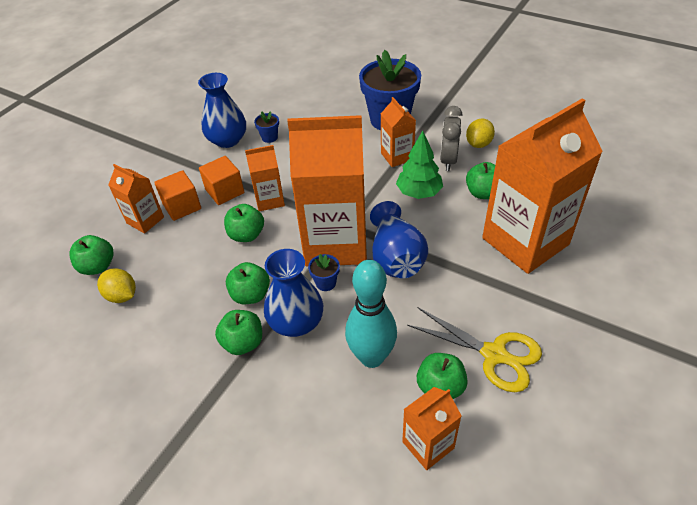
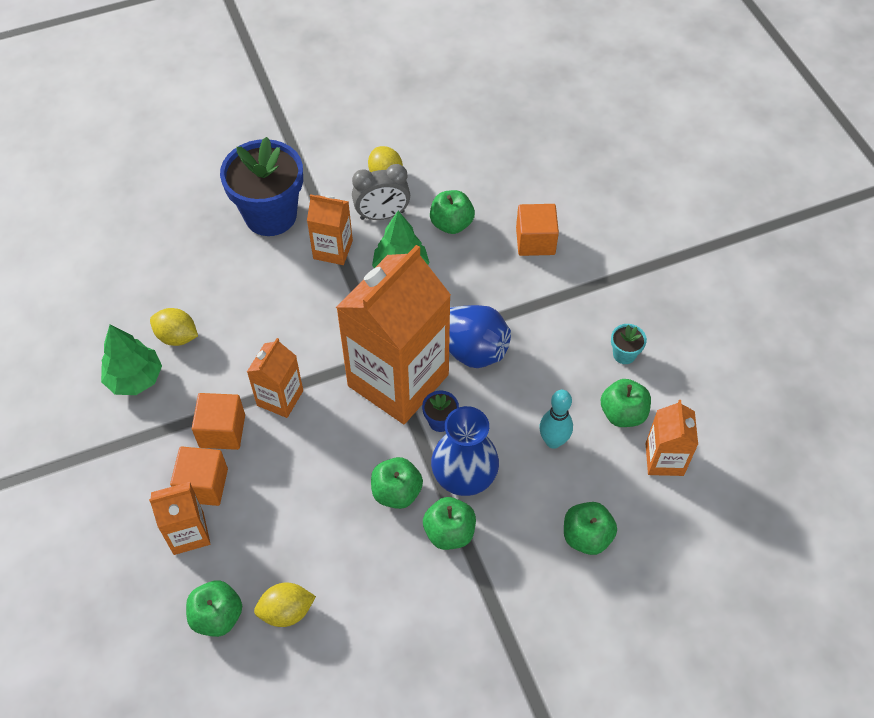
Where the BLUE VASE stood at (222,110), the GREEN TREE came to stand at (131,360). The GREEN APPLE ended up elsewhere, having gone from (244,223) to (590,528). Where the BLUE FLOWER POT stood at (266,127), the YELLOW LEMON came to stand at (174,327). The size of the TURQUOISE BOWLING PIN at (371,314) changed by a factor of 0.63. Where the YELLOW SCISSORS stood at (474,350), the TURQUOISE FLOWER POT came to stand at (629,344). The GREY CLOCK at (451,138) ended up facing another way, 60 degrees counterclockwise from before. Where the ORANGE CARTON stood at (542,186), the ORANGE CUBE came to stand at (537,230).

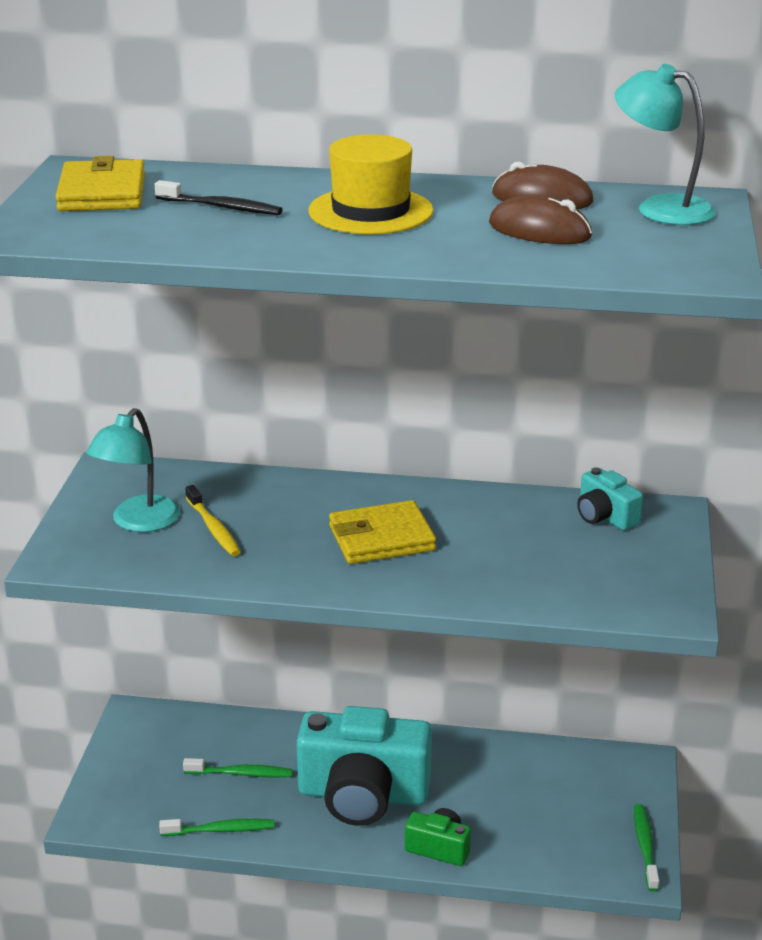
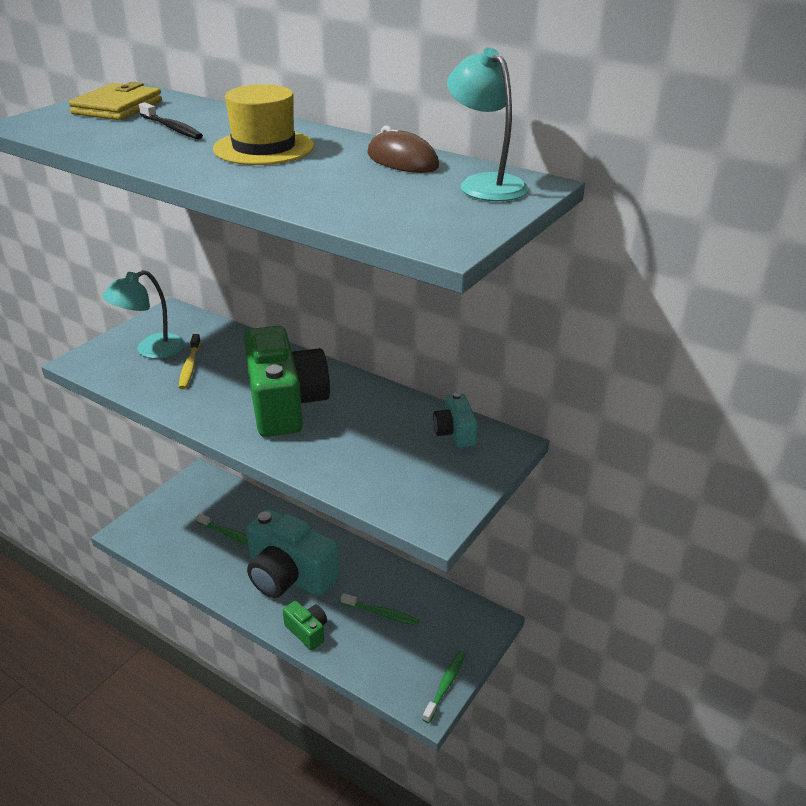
The GREEN TOOTHBRUSH ended up elsewhere, having gone from (217,827) to (380,609). Where the YELLOW WALLET stood at (382,532), the GREEN CAMERA came to stand at (287,381). The second view lost the BROWN MOUSE at (540,219).

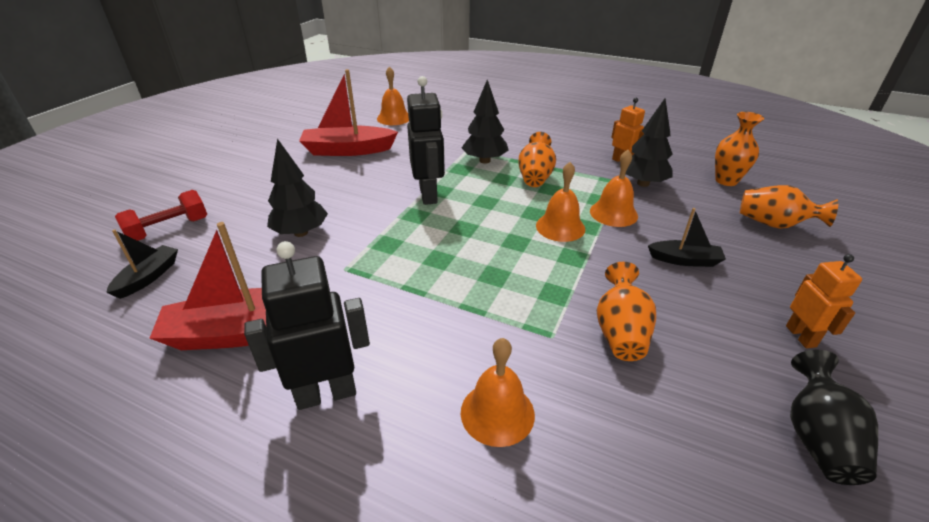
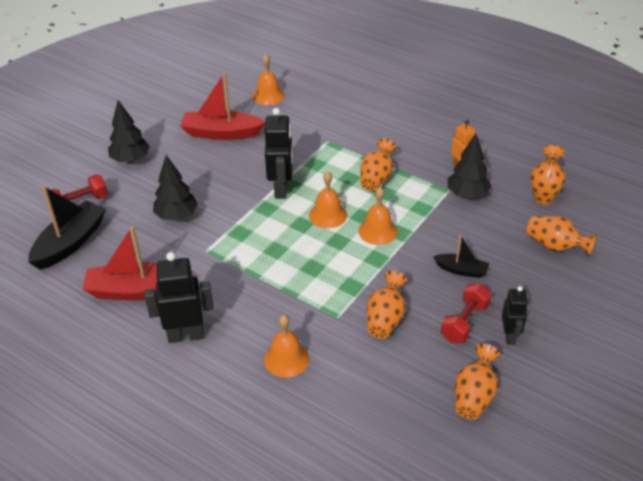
The size of the BLACK BOAT at (142,264) changed by a factor of 1.81. The BLACK TREE ended up elsewhere, having gone from (485,122) to (129,131). The ORANGE BELL ended up elsewhere, having gone from (614,188) to (328,199). What was the ORANGE ROBOT at (824,301) turned into the BLACK ROBOT at (515,315). What was the BLACK VASE at (834,417) turned into the ORANGE VASE at (477,382). The second view gained the RED DUMBBELL at (466,313).

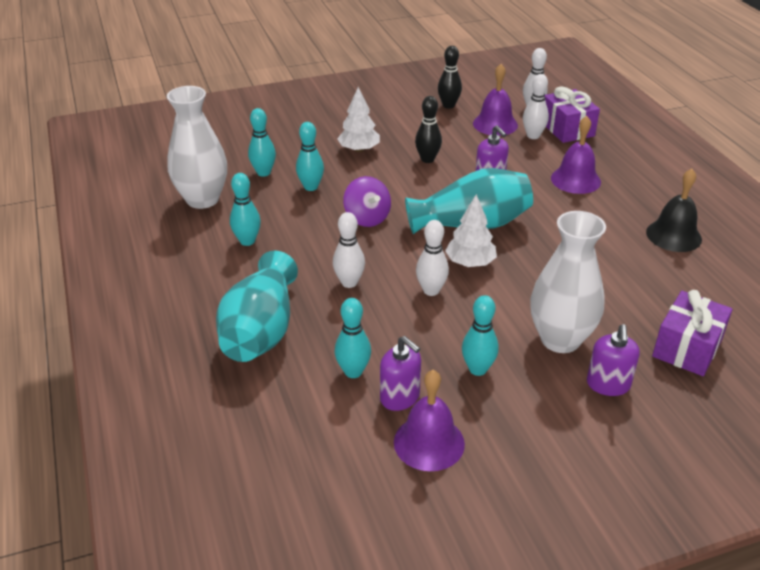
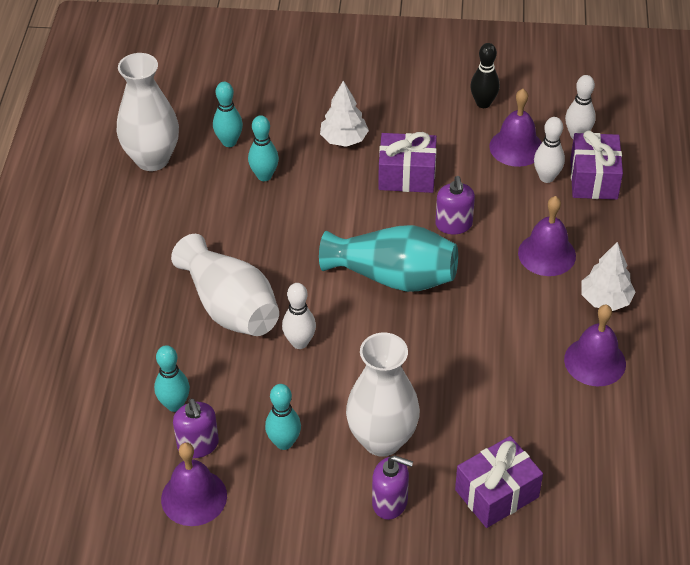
The second view lost the TURQUOISE VASE at (257,306). The second view lost the TURQUOISE BOWLING PIN at (245,209). Where the WHITE BOWLING PIN stood at (349,250), the WHITE VASE came to stand at (225,285). The second view lost the PURPLE SPINNING TOP at (367,201). Where the BLACK BOWLING PIN stood at (428,129), the PURPLE GIFT came to stand at (407,162). The WHITE TREE ended up elsewhere, having gone from (471,230) to (608,276). The PURPLE SOAP DISPENSER at (613,360) ended up facing another way, 105 degrees counterclockwise from before. What was the BLACK BELL at (674,210) turned into the PURPLE BELL at (595,346).

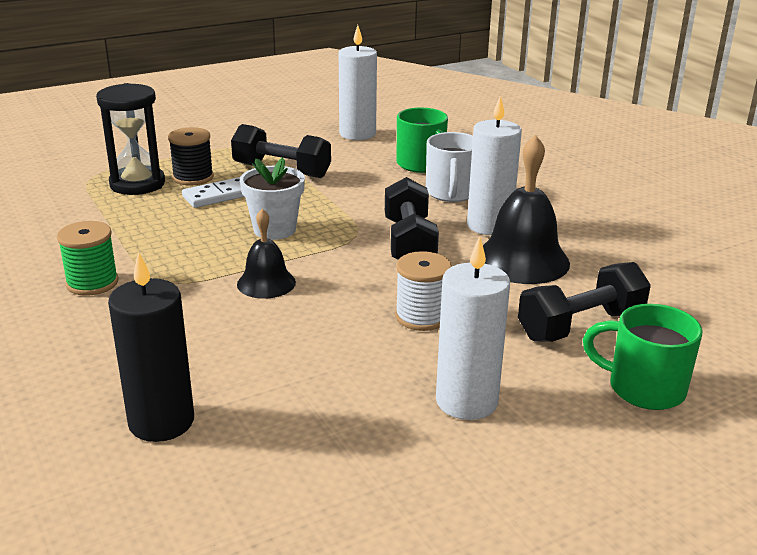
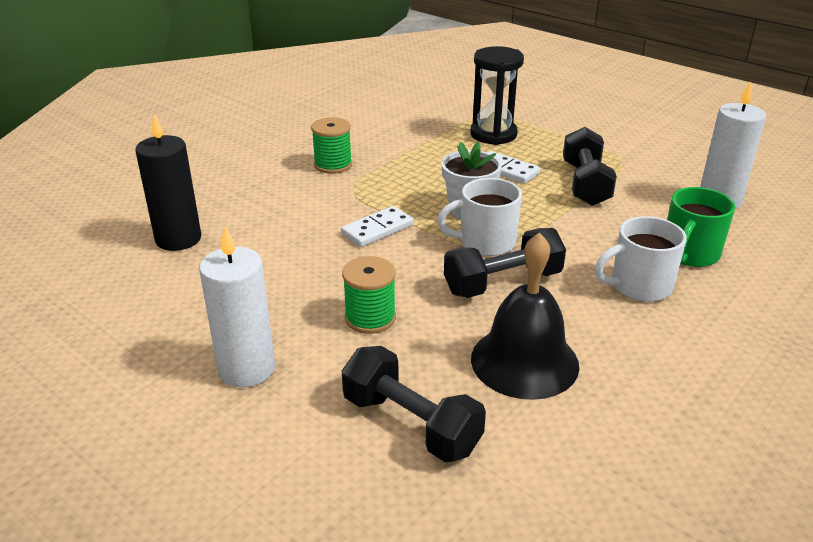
The second view lost the BLACK SPOOL at (191,156). Where the BLACK BELL stood at (266,254), the WHITE DOMINO came to stand at (377,226). What was the WHITE SPOOL at (423,291) turned into the GREEN SPOOL at (369,295). The second view lost the WHITE CANDLE at (494,165). The second view lost the GREEN MUG at (642,357). The second view gained the WHITE MUG at (479,217).

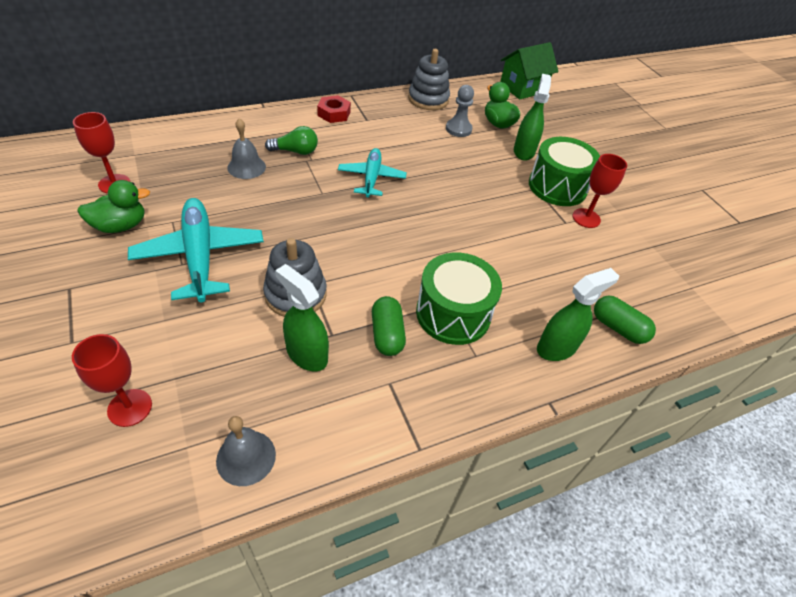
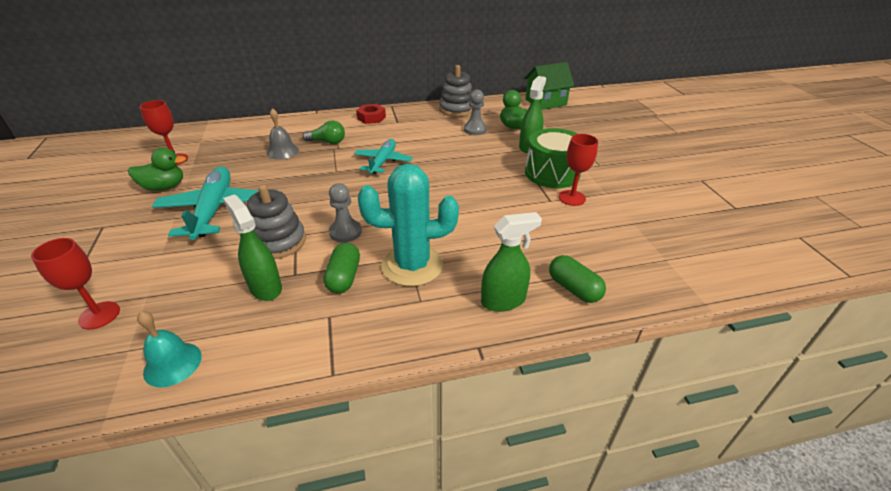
What was the GREY BELL at (246,451) turned into the TURQUOISE BELL at (169,349). Where the GREEN DRUM stood at (459,299), the TURQUOISE CACTUS came to stand at (408,225). The second view gained the GREY PAWN at (345,212).

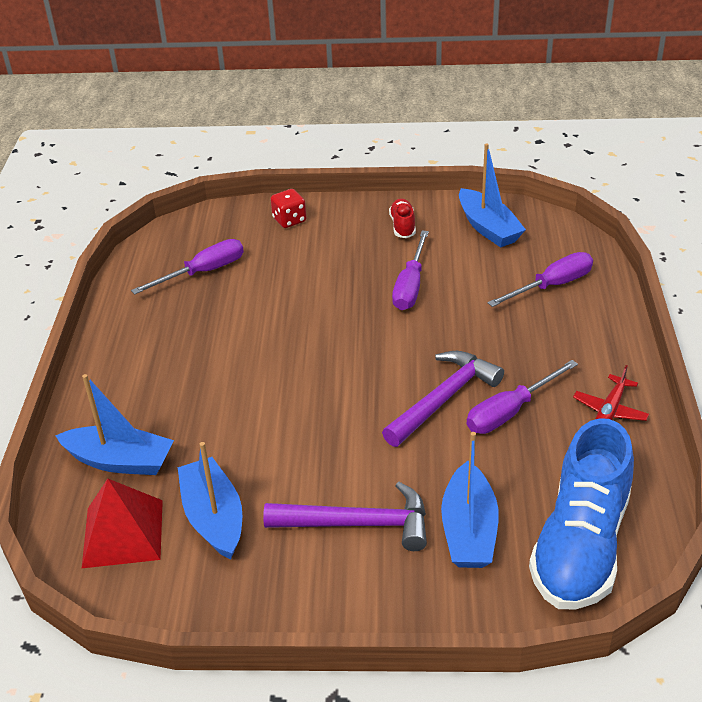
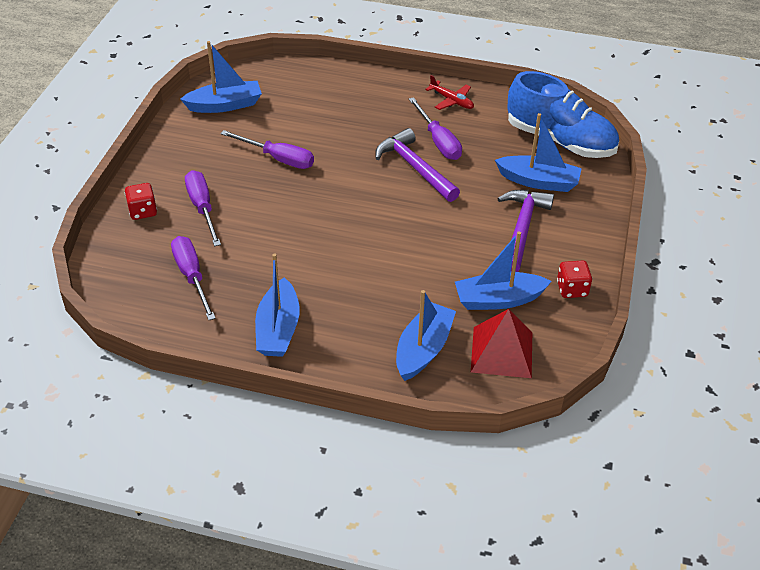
The second view lost the RED SHOE at (402,218). The PURPLE SCREWDRIVER ended up elsewhere, having gone from (540,279) to (203,208). The second view gained the BLUE BOAT at (277,305). The second view gained the RED DICE at (574,279).

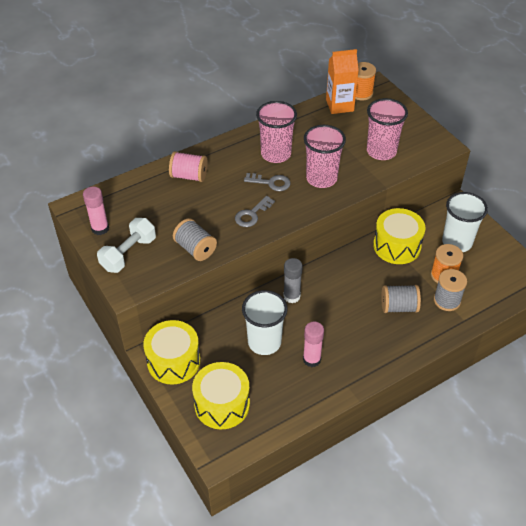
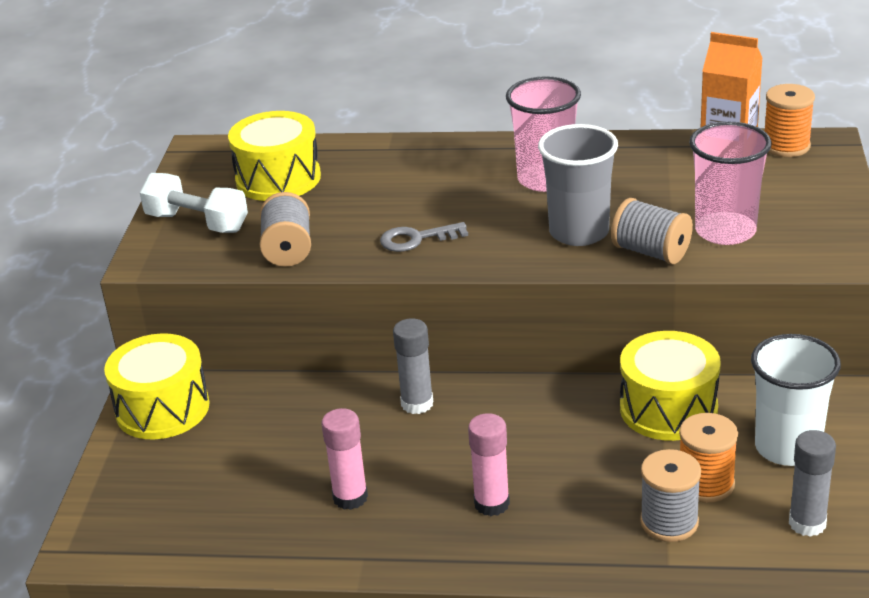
The PINK GLUE STICK ended up elsewhere, having gone from (96,211) to (489,464). The WHITE DUMBBELL at (126,245) ended up facing another way, 45 degrees clockwise from before. The second view lost the PINK SPOOL at (188,166). The YELLOW DRUM ended up elsewhere, having gone from (221,395) to (274,156). The second view lost the WHITE CUP at (265,322). The second view lost the GREY KEY at (267,182). What was the PINK CUP at (325,156) turned into the GREY CUP at (578,185). The GREY SPOOL ended up elsewhere, having gone from (401,299) to (652,231). The second view gained the GREY GLUE STICK at (812,483).

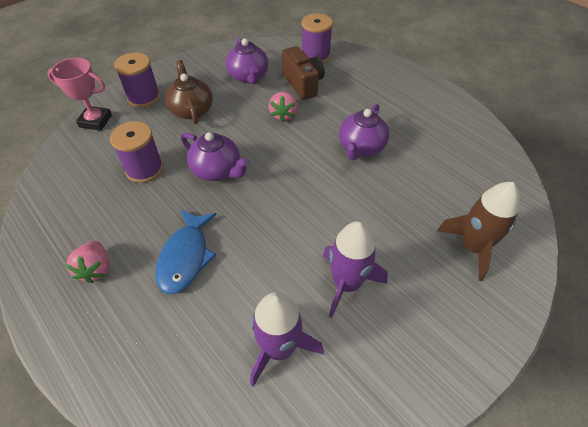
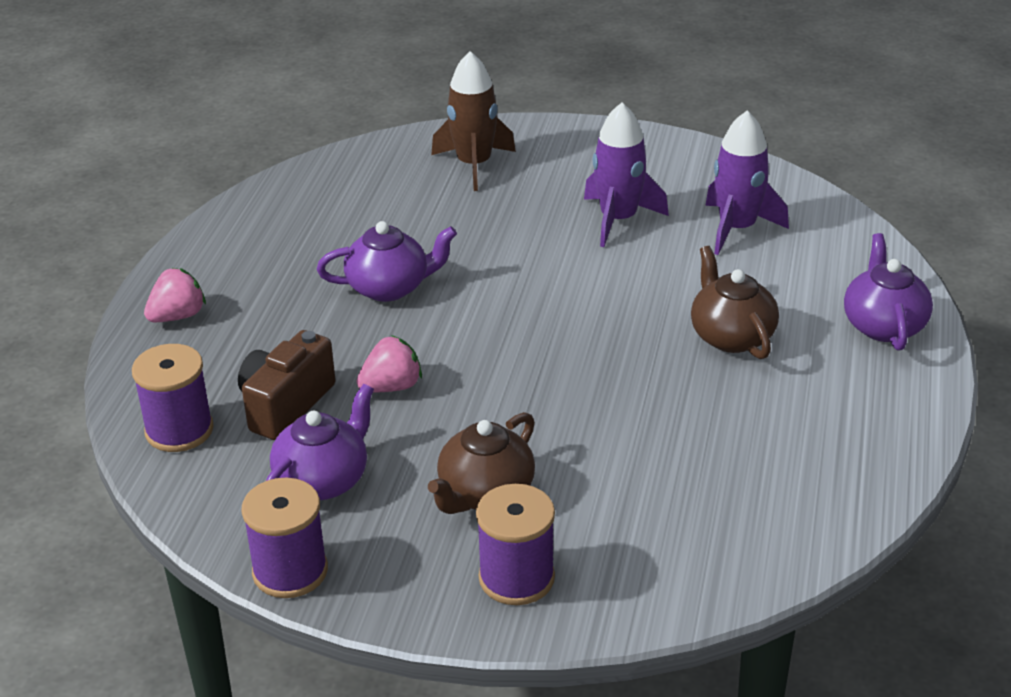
The second view lost the PINK TROPHY at (79,94). The PINK STRAWBERRY ended up elsewhere, having gone from (88,262) to (175,295). The PURPLE SPOOL ended up elsewhere, having gone from (136,152) to (284,538). Where the BLUE FISH stood at (186,251), the BROWN TEAPOT came to stand at (735,302). The PURPLE TEAPOT ended up elsewhere, having gone from (215,156) to (888,292).

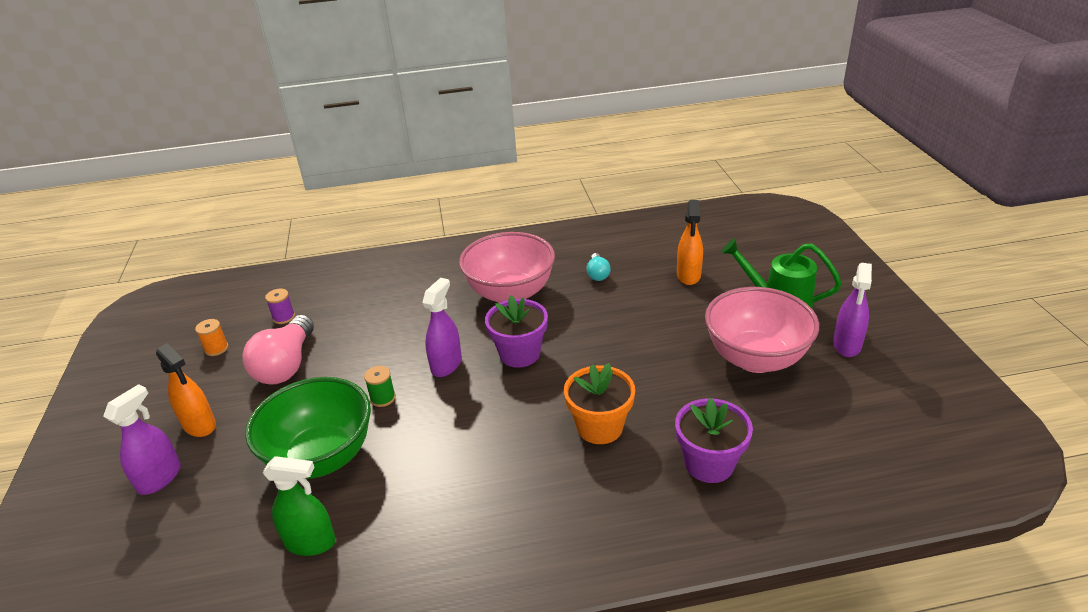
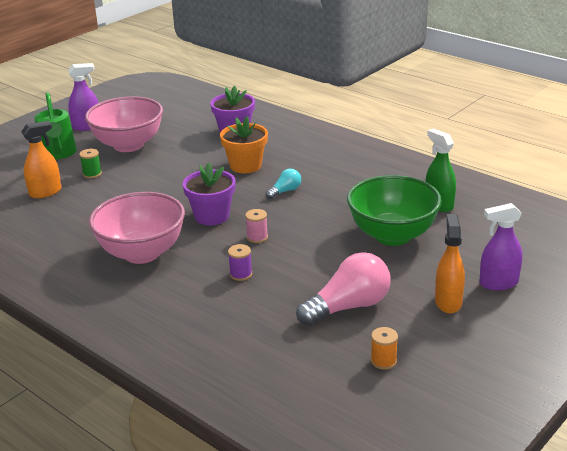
The PURPLE SPOOL ended up elsewhere, having gone from (280,306) to (240,262). The GREEN SPOOL ended up elsewhere, having gone from (380,386) to (90,163). Where the PURPLE SPRAY BOTTLE stood at (442,327), the PINK SPOOL came to stand at (256,226). The TURQUOISE LIGHT BULB ended up elsewhere, having gone from (598,267) to (283,184).

